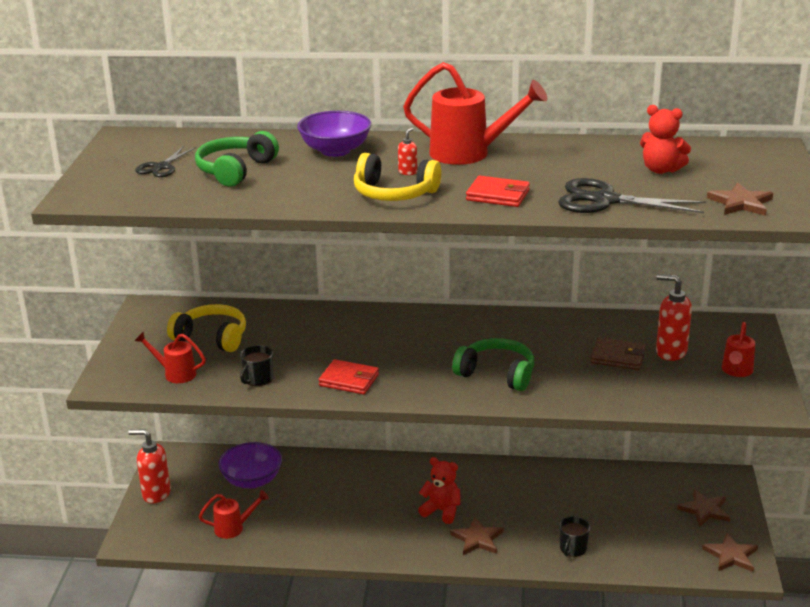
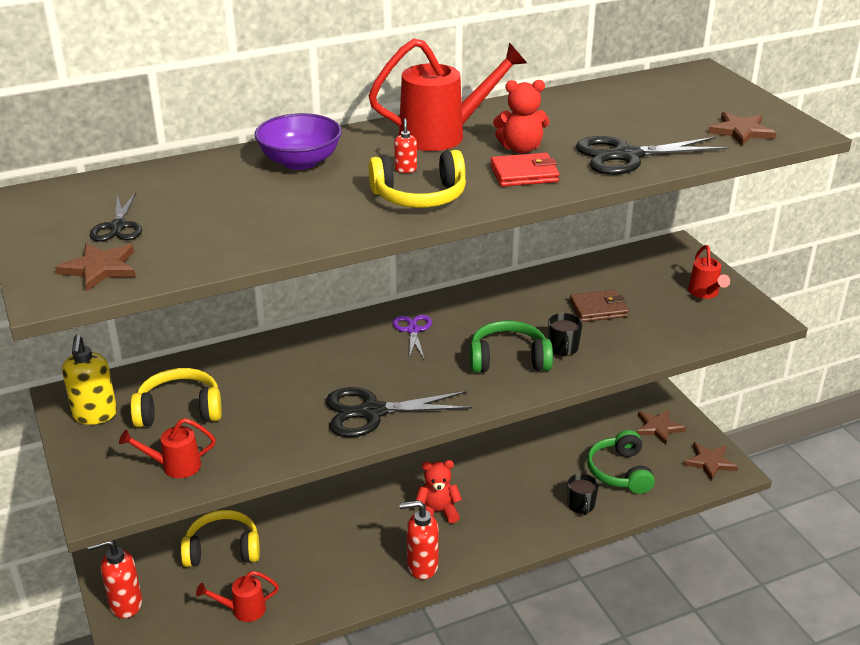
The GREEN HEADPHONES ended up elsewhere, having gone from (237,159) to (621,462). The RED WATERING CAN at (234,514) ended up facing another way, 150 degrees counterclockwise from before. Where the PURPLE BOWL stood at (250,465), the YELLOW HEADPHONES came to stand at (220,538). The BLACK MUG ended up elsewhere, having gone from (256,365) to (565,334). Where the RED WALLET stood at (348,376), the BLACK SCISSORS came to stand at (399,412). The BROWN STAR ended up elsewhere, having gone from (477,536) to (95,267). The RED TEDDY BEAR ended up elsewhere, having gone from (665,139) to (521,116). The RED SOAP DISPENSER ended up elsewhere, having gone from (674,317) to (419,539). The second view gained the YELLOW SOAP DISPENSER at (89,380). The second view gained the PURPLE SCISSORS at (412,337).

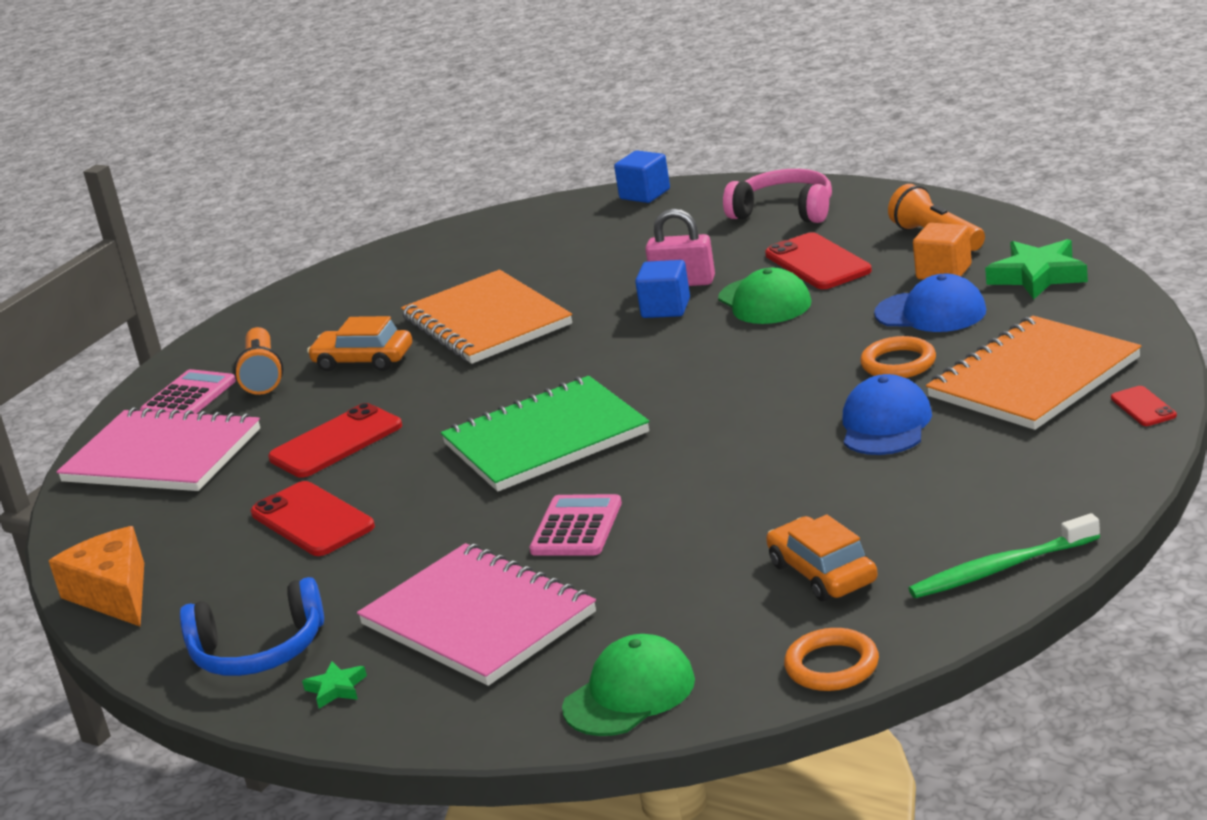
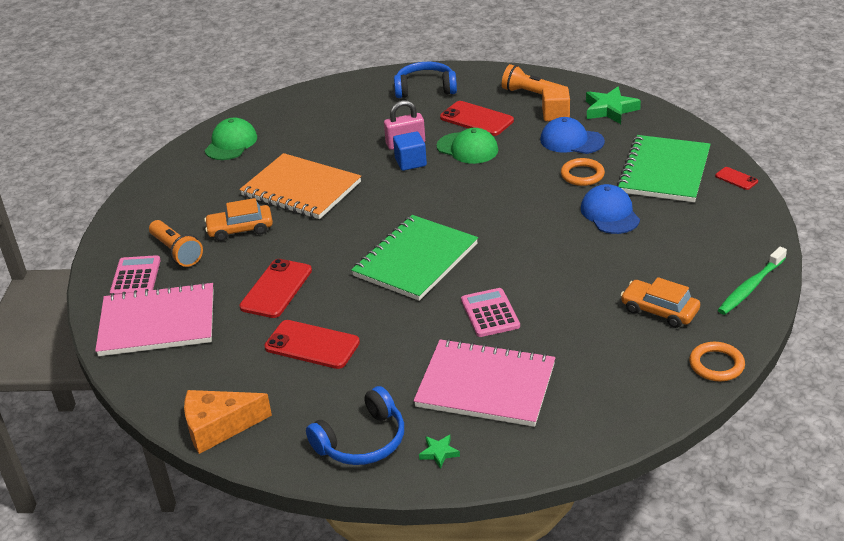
The ORANGE CHEESE at (96,576) ended up facing another way, 45 degrees counterclockwise from before. The GREEN CAP ended up elsewhere, having gone from (628,685) to (231,139). The second view lost the BLUE CUBE at (642,177). What was the PINK HEADPHONES at (777,196) turned into the BLUE HEADPHONES at (425,80). The BLUE CAP at (930,303) ended up facing another way, 150 degrees counterclockwise from before. What was the ORANGE NOTEBOOK at (1033,373) turned into the GREEN NOTEBOOK at (664,168).

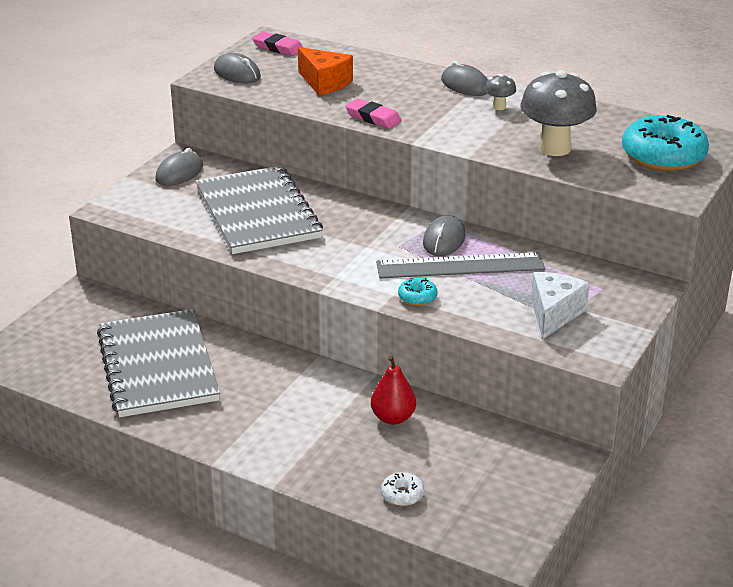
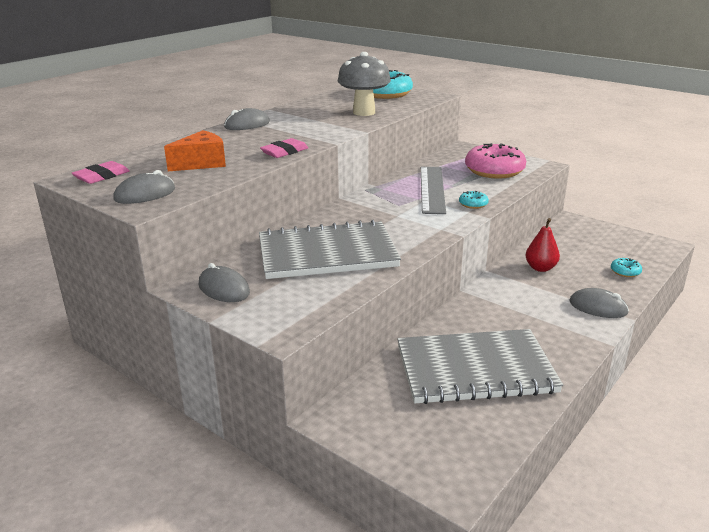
What was the WHITE DONUT at (402,489) turned into the TURQUOISE DONUT at (626,267). The GREY MOUSE ended up elsewhere, having gone from (444,235) to (599,303). The second view lost the GREY MUSHROOM at (500,92). Where the WHITE CHEESE stood at (560,305), the PINK DONUT came to stand at (495,161).

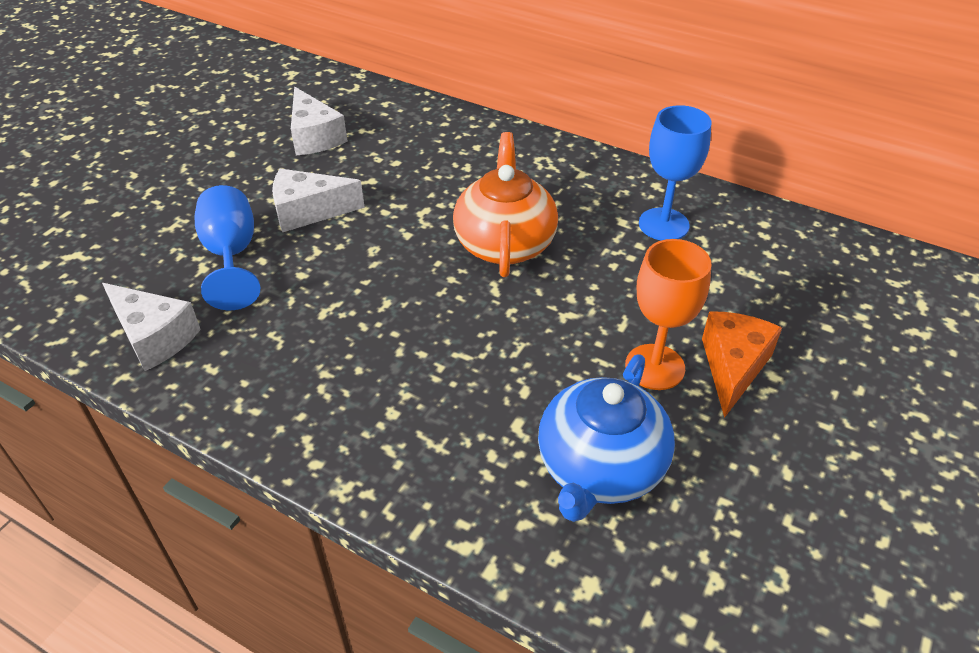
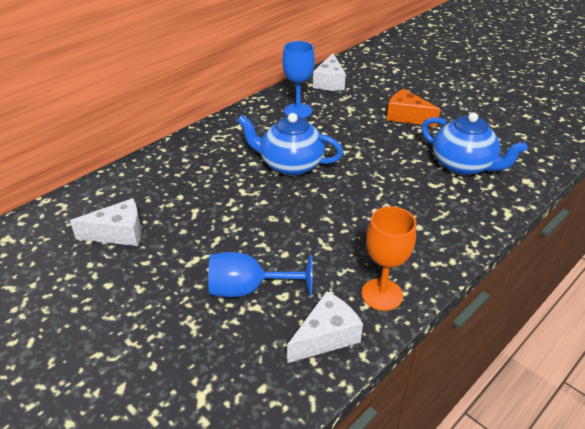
The WHITE CHEESE ended up elsewhere, having gone from (318,200) to (329,71). What was the ORANGE TEAPOT at (505,204) turned into the BLUE TEAPOT at (290,144). The ORANGE GOBLET ended up elsewhere, having gone from (668,314) to (389,258).

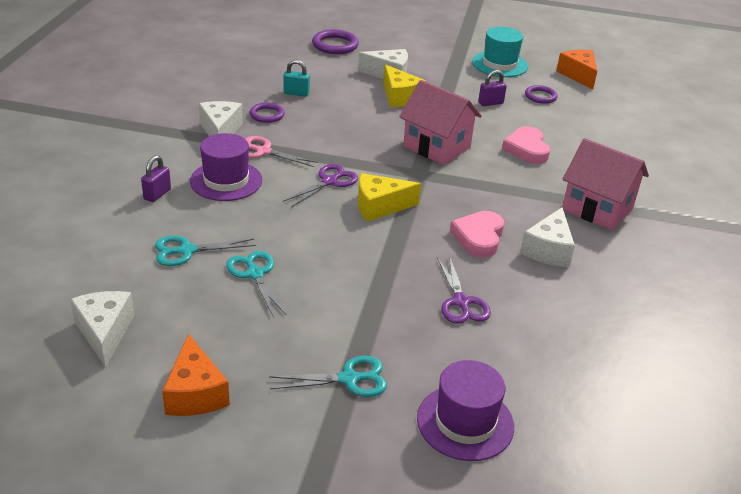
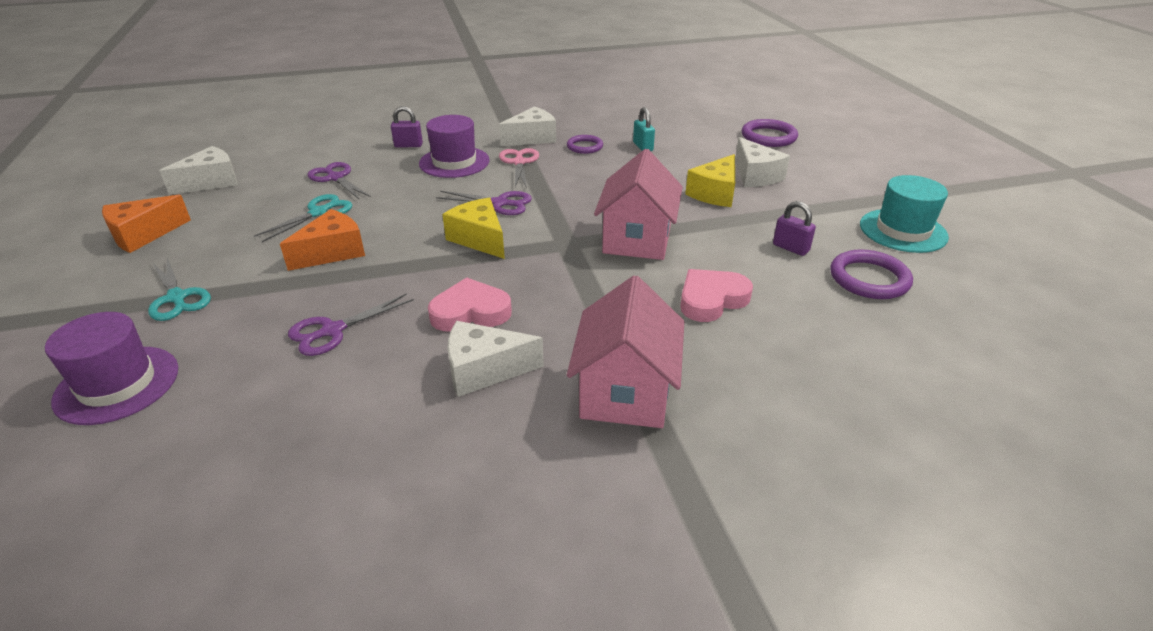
What was the TURQUOISE SCISSORS at (205,251) turned into the PURPLE SCISSORS at (339,181). The size of the PURPLE RING at (541,94) changed by a factor of 1.55. The ORANGE CHEESE ended up elsewhere, having gone from (576,70) to (322,240).

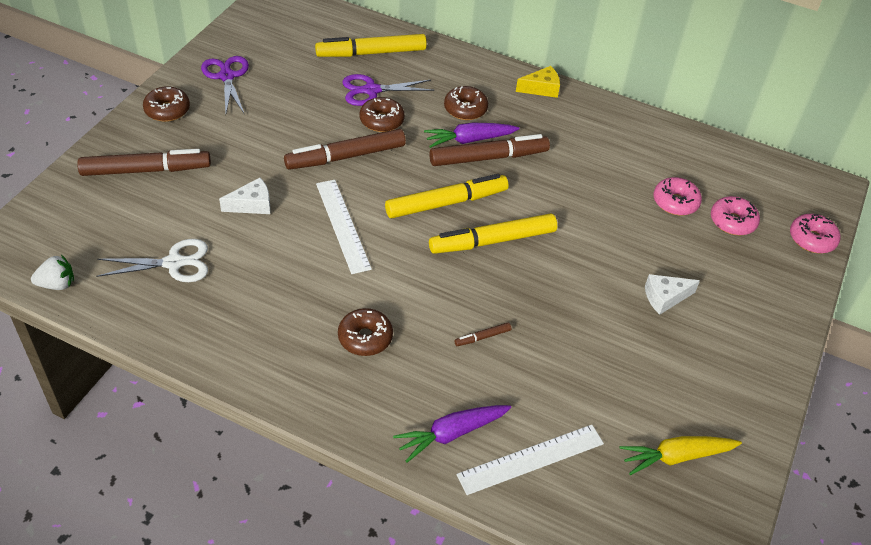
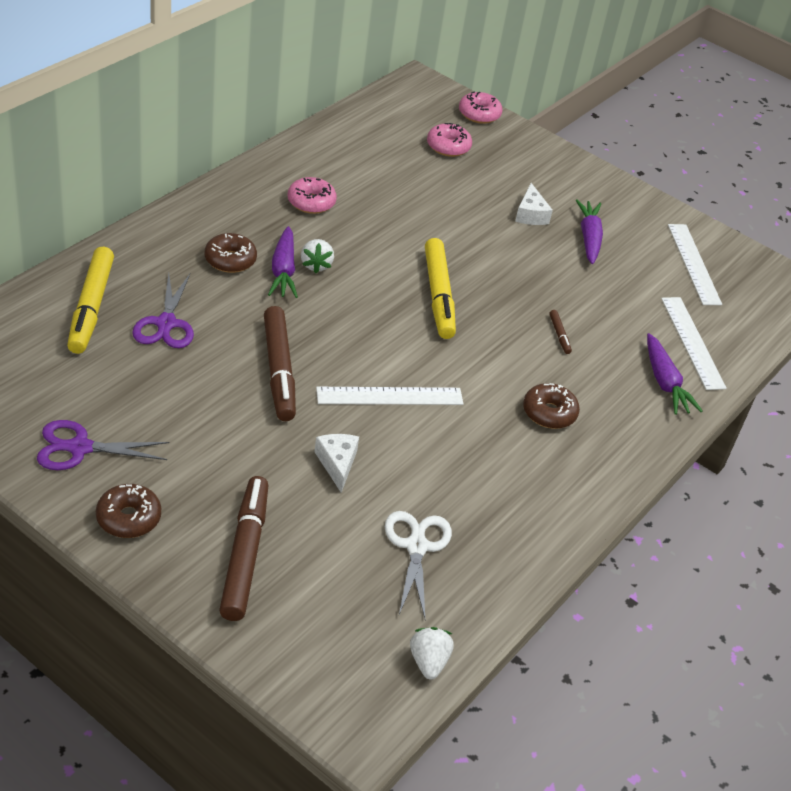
The second view lost the BROWN DONUT at (382,114). The second view lost the YELLOW MARKER at (446,196). Where the BROWN MARKER stood at (489,150), the WHITE STRAWBERRY came to stand at (317,256). The second view lost the YELLOW CHEESE at (538,82). Where the YELLOW CARROT stood at (681,455), the WHITE RULER came to stand at (695,264). The PINK DONUT ended up elsewhere, having gone from (678,196) to (312,195). The second view gained the PURPLE CARROT at (589,231).

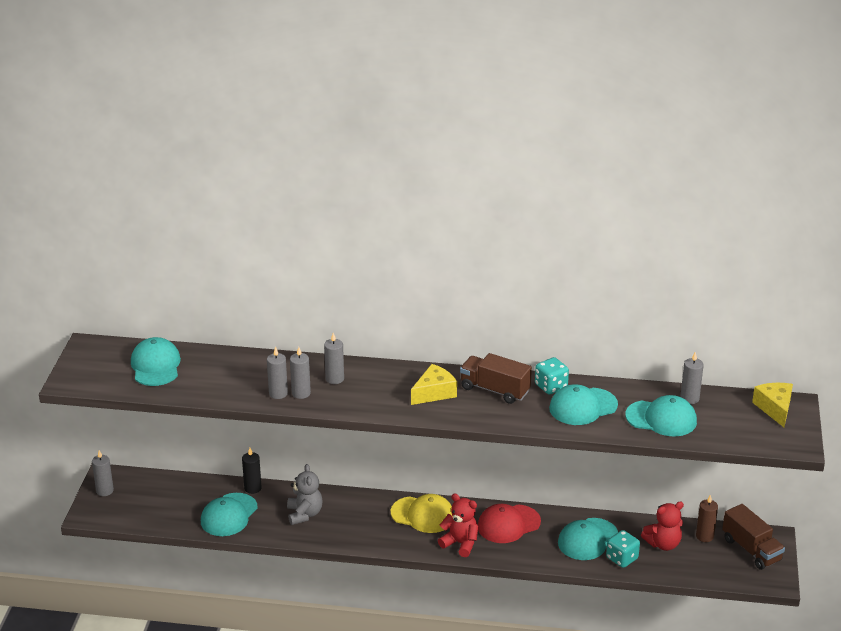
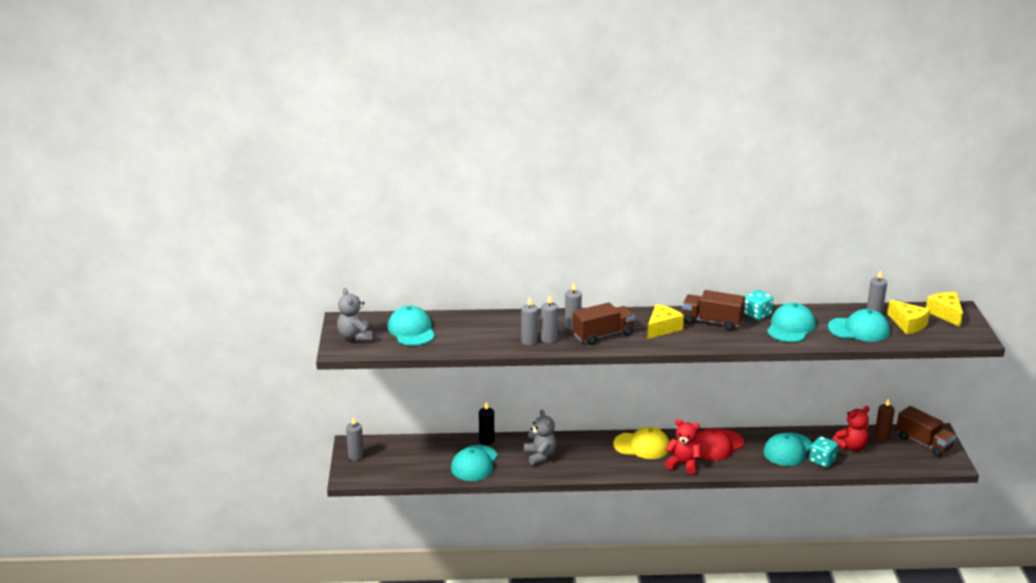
The TURQUOISE CAP at (583,404) ended up facing another way, 150 degrees clockwise from before. The second view gained the GREY TEDDY BEAR at (354,315). The second view gained the BROWN TRUCK at (603,323). The second view gained the YELLOW CHEESE at (908,317).

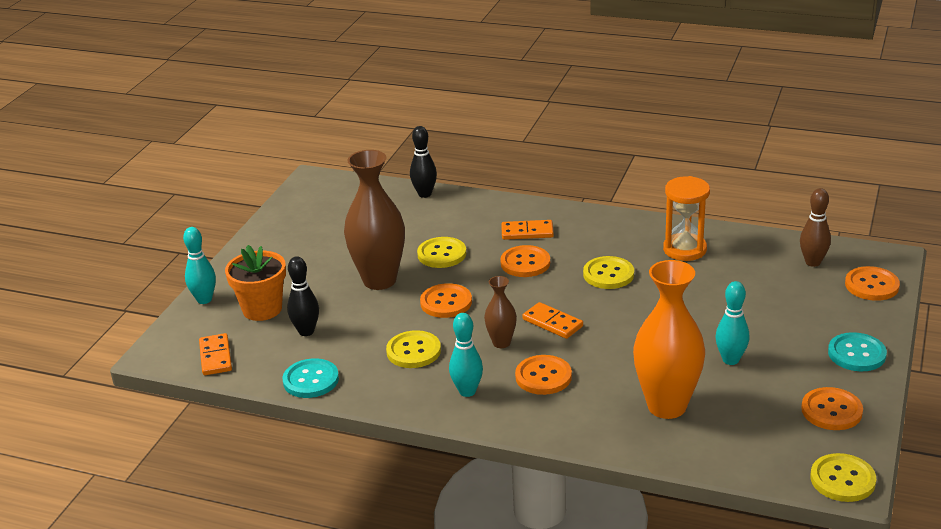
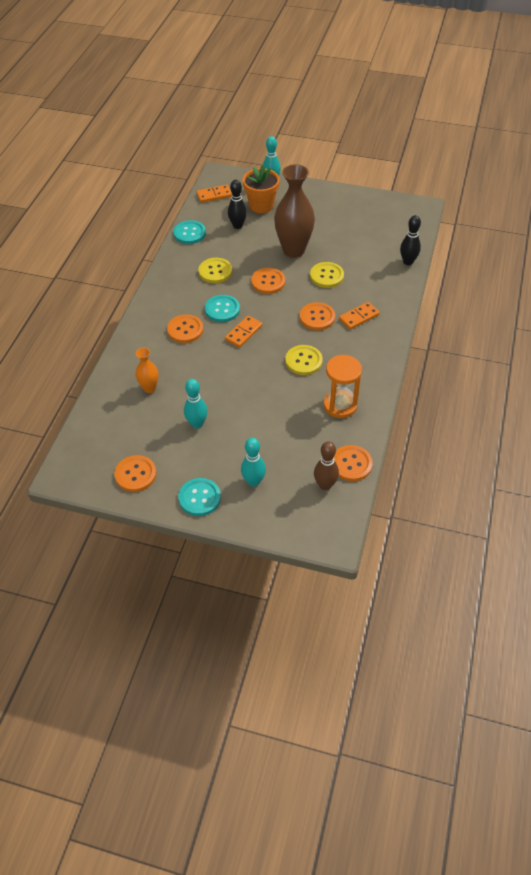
The TURQUOISE BOWLING PIN ended up elsewhere, having gone from (466,355) to (253,462). Where the BROWN VASE stood at (500,312), the TURQUOISE BUTTON came to stand at (222,308). The ORANGE DOMINO at (527,230) ended up facing another way, 60 degrees clockwise from before. The size of the ORANGE VASE at (669,339) changed by a factor of 0.50. The second view lost the YELLOW BUTTON at (843,477). The ORANGE BUTTON ended up elsewhere, having gone from (872,283) to (353,463).

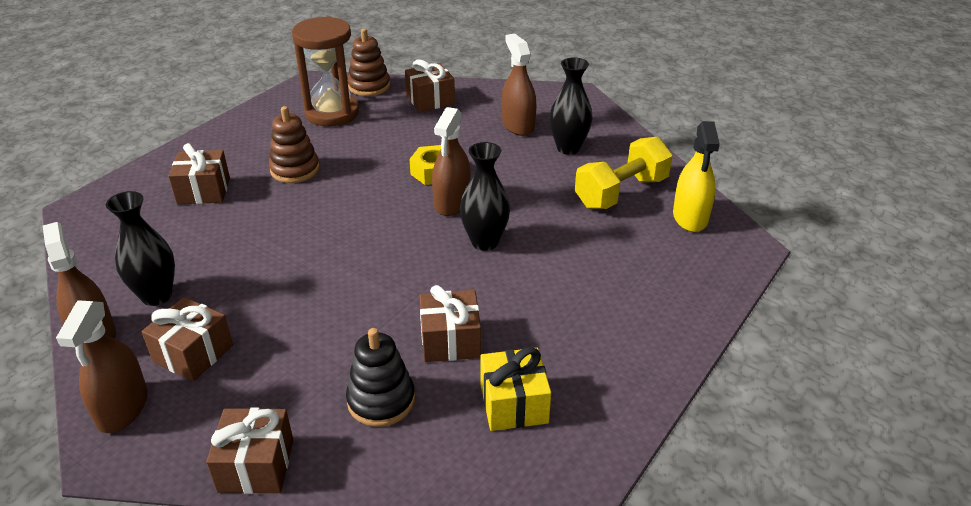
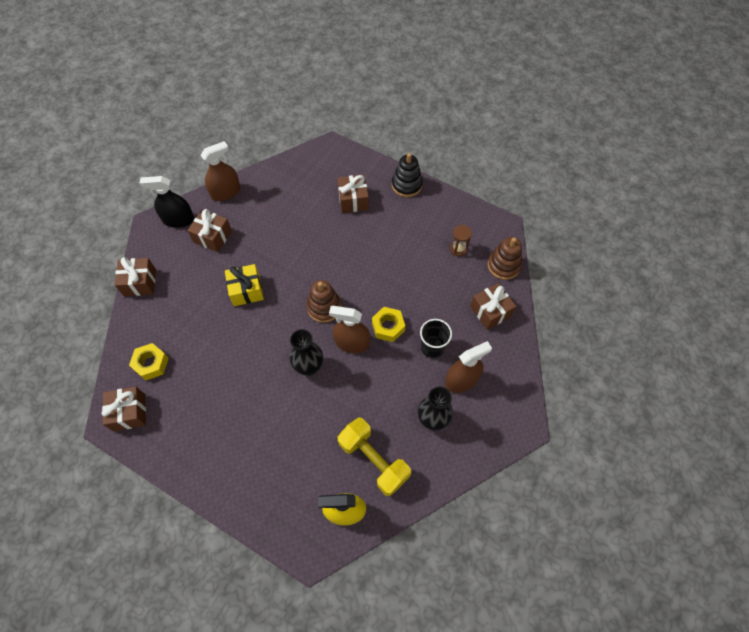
What was the BROWN SPRAY BOTTLE at (102,366) turned into the BLACK SPRAY BOTTLE at (166,202). The second view lost the BLACK VASE at (140,248). The BROWN STACKING TOY ended up elsewhere, having gone from (294,144) to (324,301). The size of the BROWN HOURGLASS at (325,71) changed by a factor of 0.44. The BLACK STACKING TOY ended up elsewhere, having gone from (380,377) to (407,175). The BROWN GIFT ended up elsewhere, having gone from (450,323) to (124,408). The YELLOW GIFT ended up elsewhere, having gone from (515,389) to (244,285). The second view gained the YELLOW NUT at (149,361). The second view gained the BLACK CUP at (436,338).

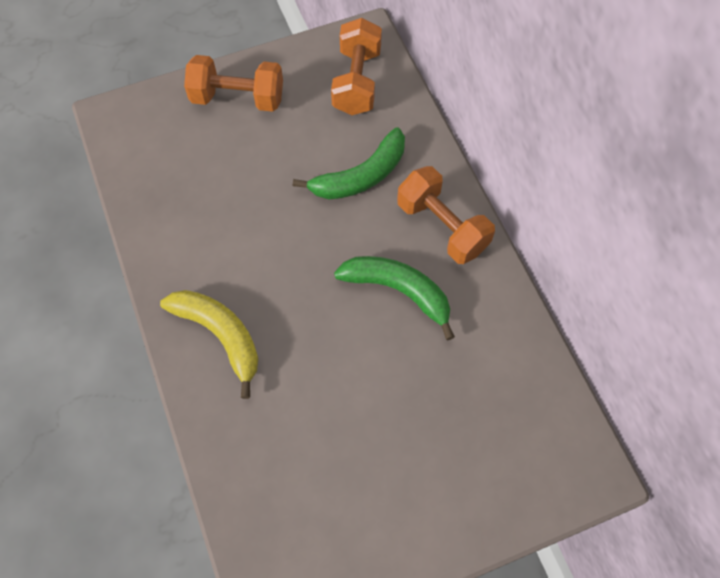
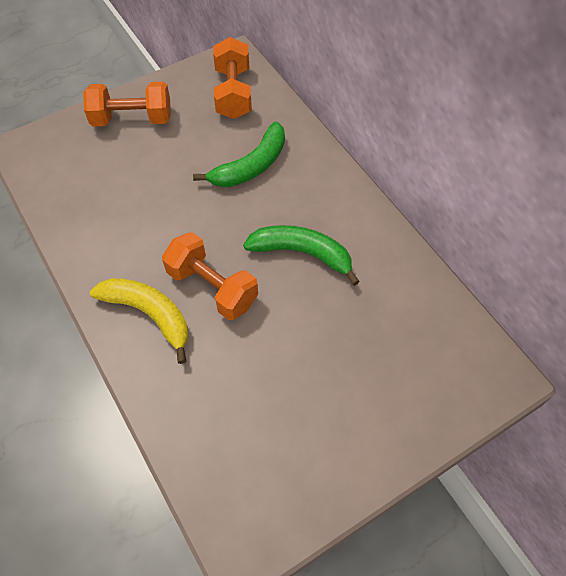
The ORANGE DUMBBELL ended up elsewhere, having gone from (446,215) to (210,276).

